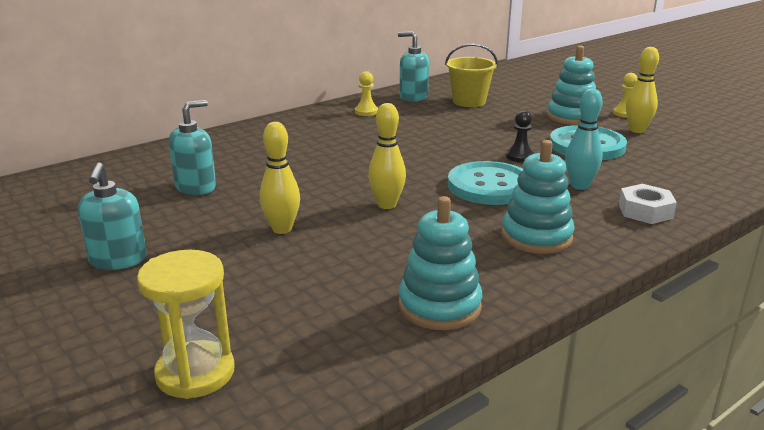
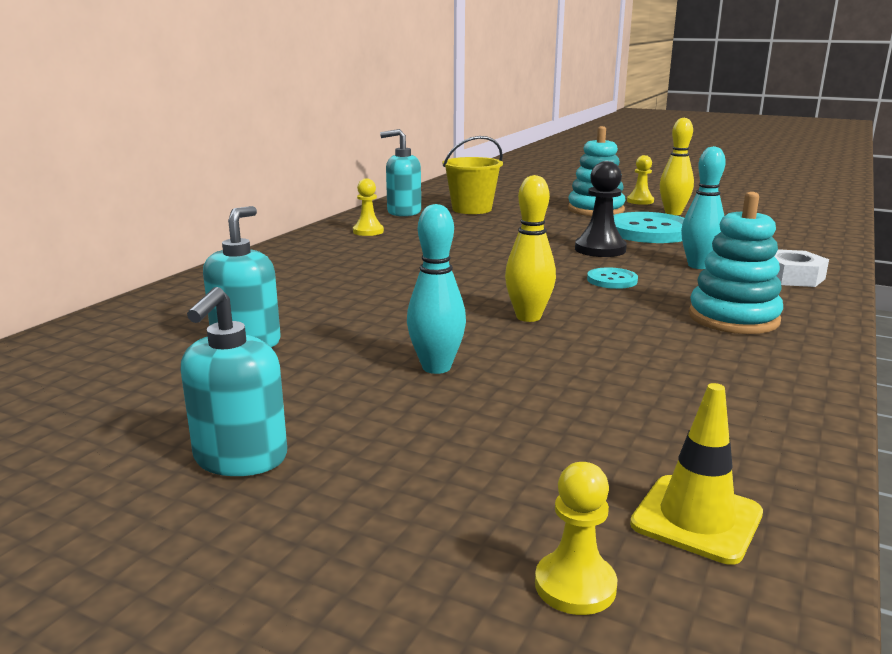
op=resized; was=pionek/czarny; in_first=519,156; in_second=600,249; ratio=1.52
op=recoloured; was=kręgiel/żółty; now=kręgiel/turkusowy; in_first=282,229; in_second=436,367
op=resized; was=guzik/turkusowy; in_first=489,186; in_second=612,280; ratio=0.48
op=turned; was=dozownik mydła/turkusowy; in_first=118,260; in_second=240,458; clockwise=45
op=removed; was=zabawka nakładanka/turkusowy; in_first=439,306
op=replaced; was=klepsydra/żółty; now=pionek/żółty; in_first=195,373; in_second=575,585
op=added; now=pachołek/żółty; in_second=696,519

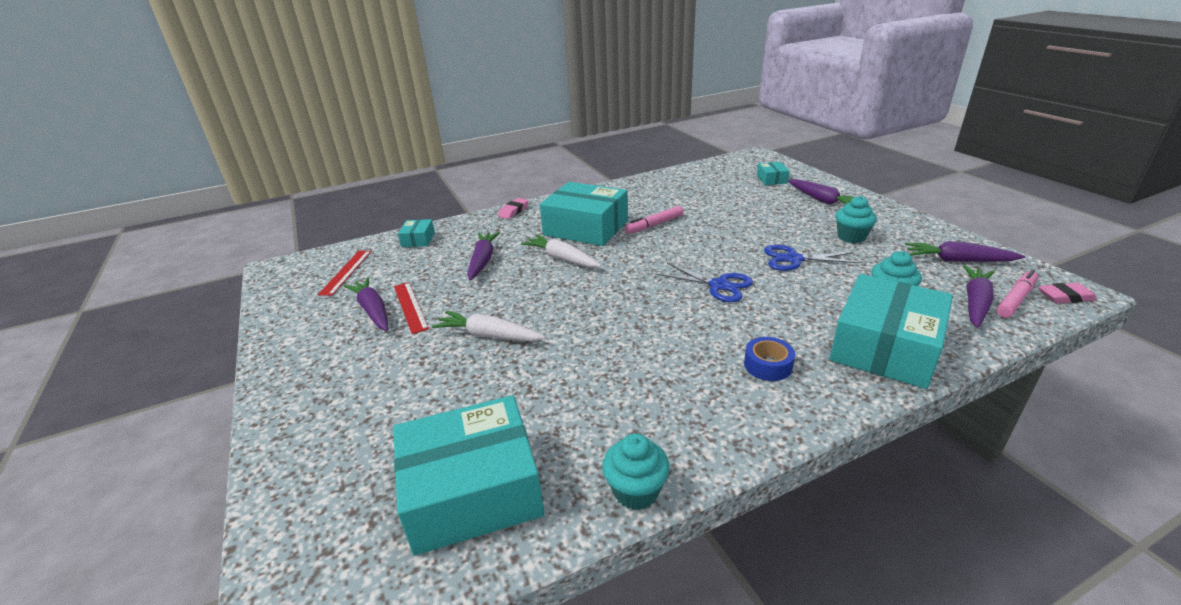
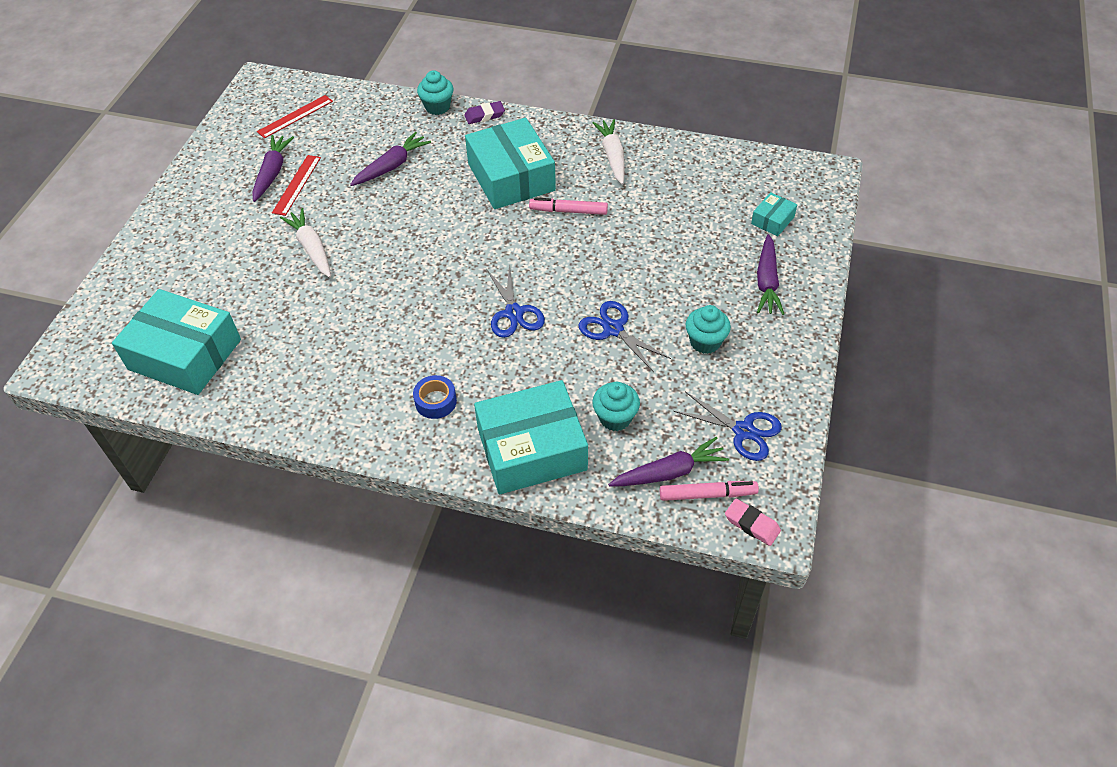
op=recoloured; was=gumka do mazania/różowy; now=gumka do mazania/fioletowy; in_first=513,211; in_second=484,115
op=removed; was=pudełko/turkusowy; in_first=418,239
op=moved; was=marchewka/biały; in_first=562,259; in_second=612,156
op=replaced; was=marchewka/fioletowy; now=nożyczki/niebieski; in_first=958,260; in_second=743,431
op=moved; was=muffinka/turkusowy; in_first=636,491; in_second=437,107

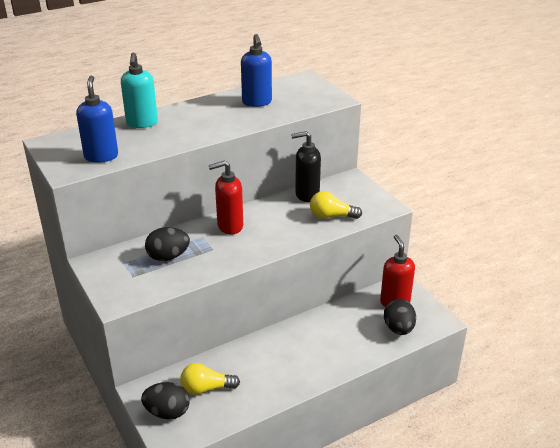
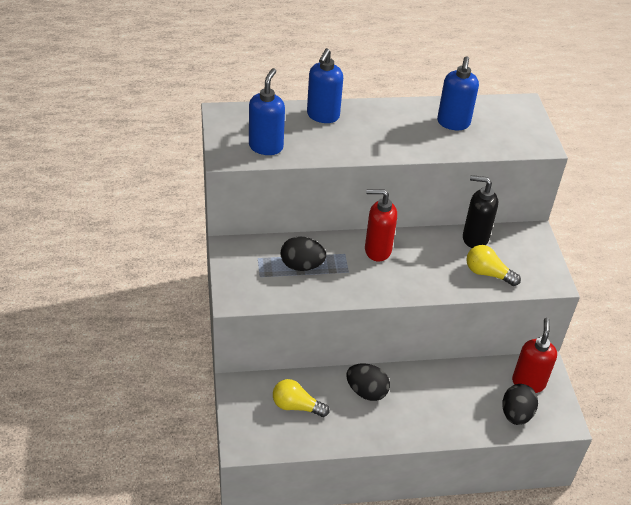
op=recoloured; was=dozownik mydła/turkusowy; now=dozownik mydła/niebieski; in_first=142,123; in_second=323,116
op=moved; was=jajko/czarny; in_first=167,412; in_second=366,391

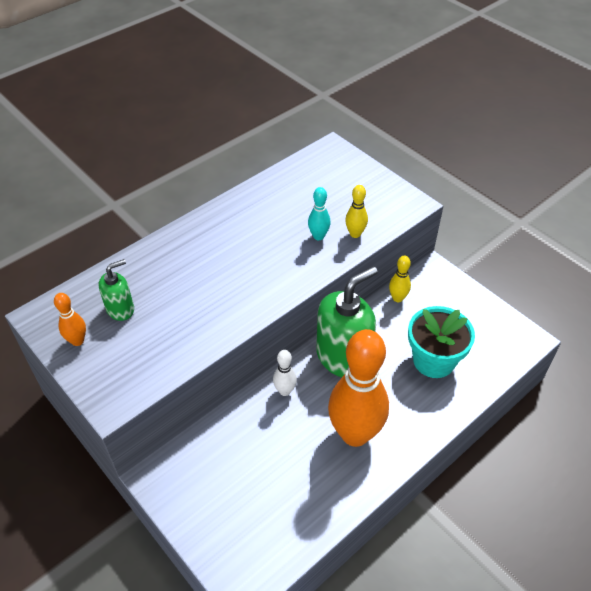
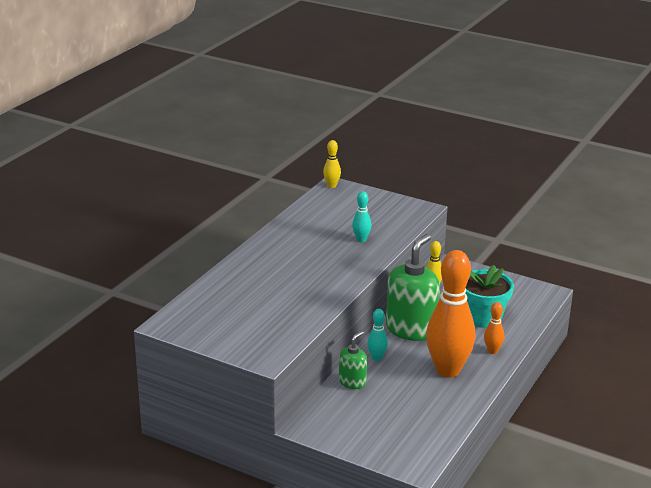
op=moved; was=kręgiel/żółty; in_first=355,234; in_second=331,186
op=moved; was=dozownik mydła/zielony; in_first=120,309; in_second=352,382
op=moved; was=kręgiel/pomarańczowy; in_first=77,341; in_second=492,351
op=recoloured; was=kręgiel/biały; now=kręgiel/turkusowy; in_first=285,391; in_second=377,358

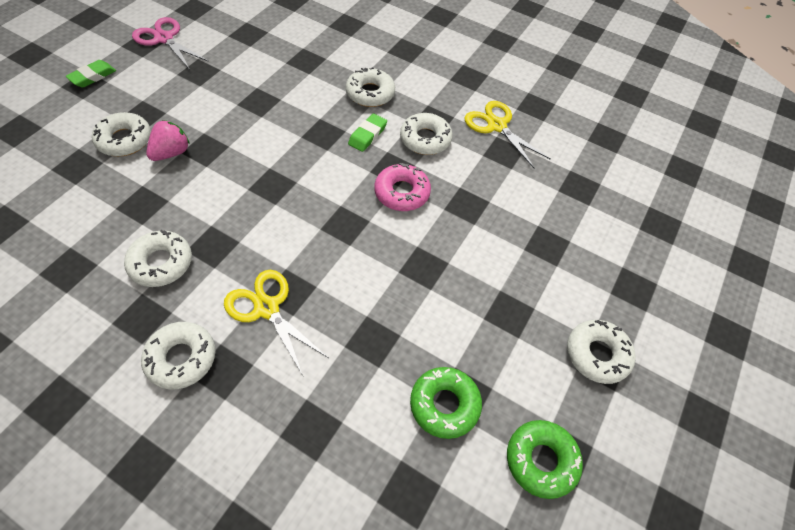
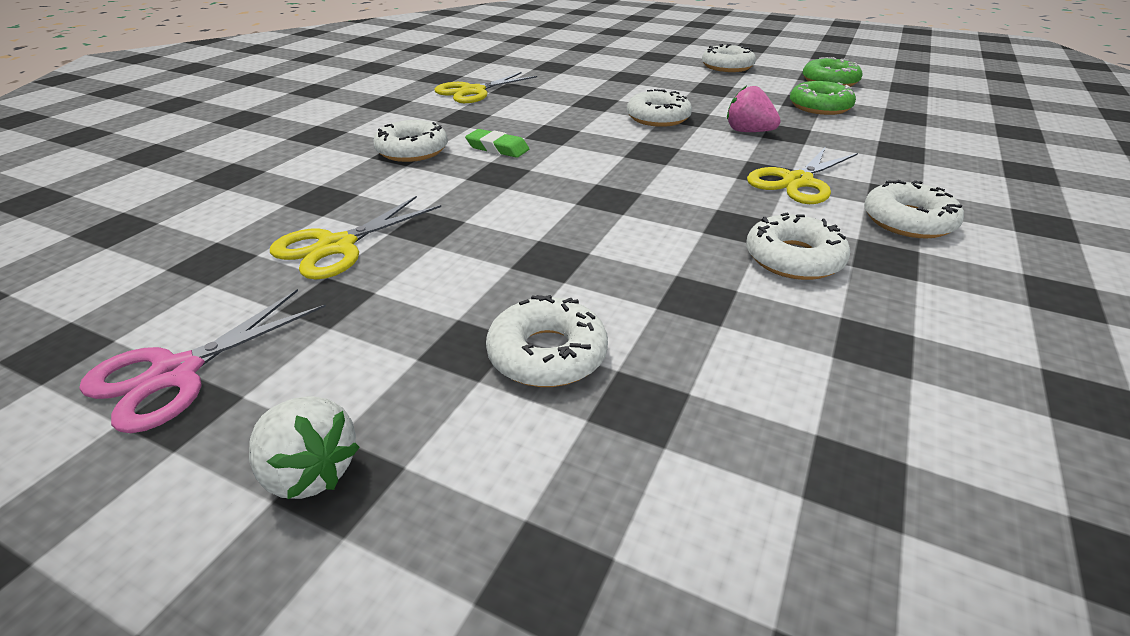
op=replaced; was=gumka do mazania/zielony; now=truskawka/biały; in_first=93,76; in_second=310,472
op=moved; was=donut/biały; in_first=425,139; in_second=658,118
op=moved; was=truskawka/różowy; in_first=171,153; in_second=748,132
op=removed; was=donut/różowy; in_first=402,193
op=added; now=nożyczki/żółty; in_second=336,246

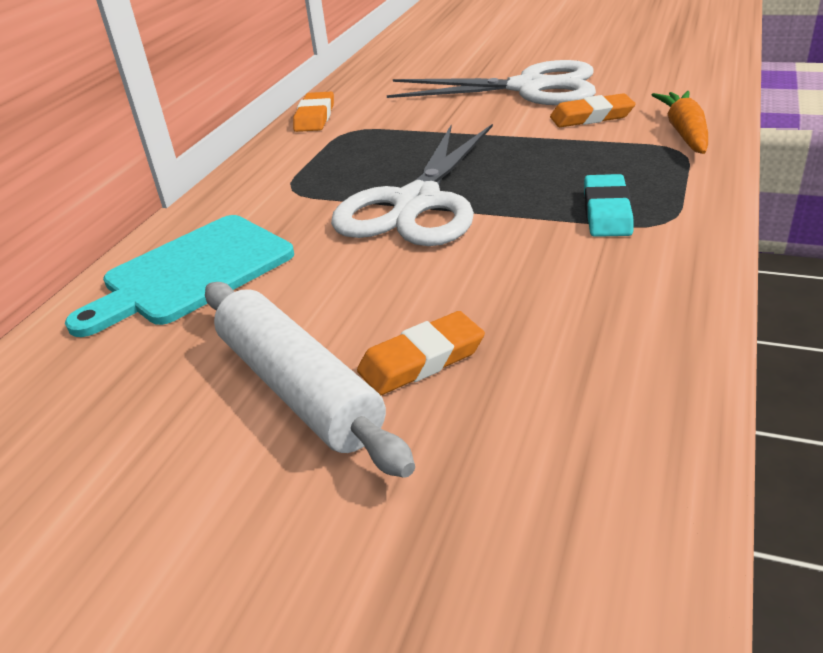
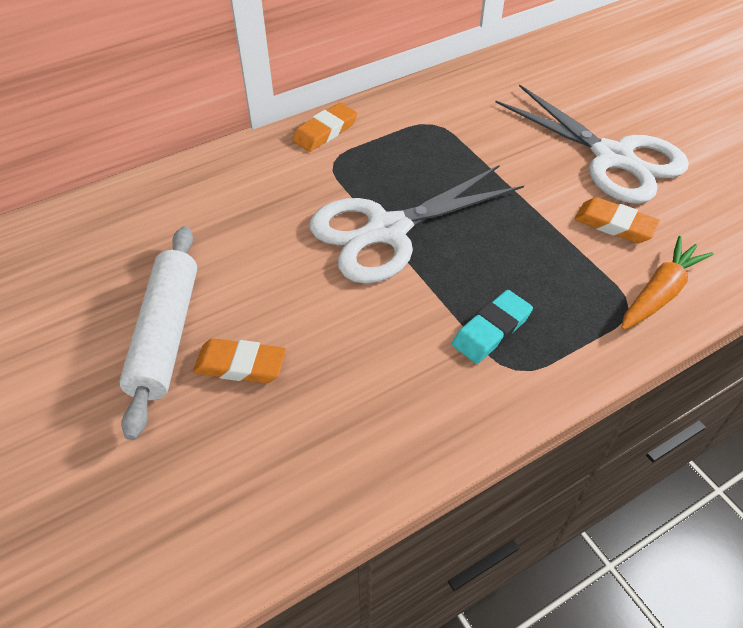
op=moved; was=gumka do mazania/pomarańczowy; in_first=315,117; in_second=325,131
op=removed; was=deska do krojenia/turkusowy; in_first=191,273

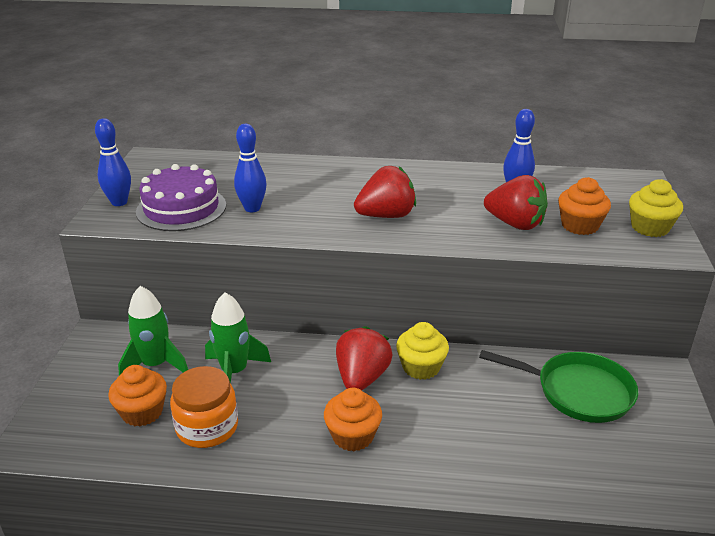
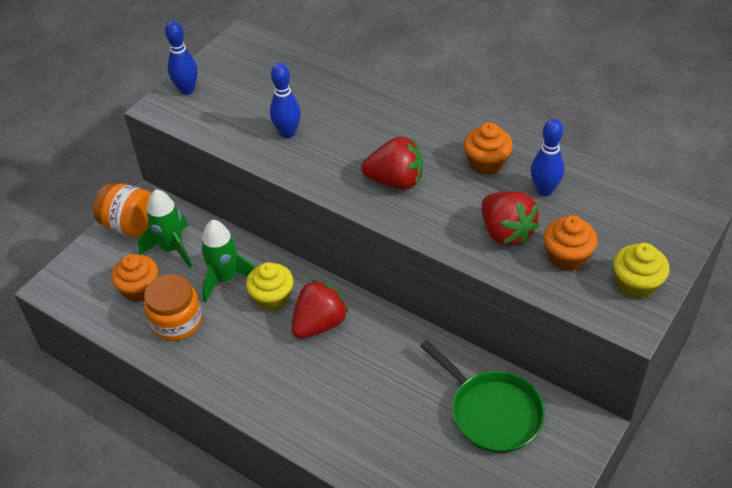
op=removed; was=tort/fioletowy; in_first=181,208
op=moved; was=muffinka/żółty; in_first=421,367; in_second=272,298
op=moved; was=muffinka/pomarańczowy; in_first=353,436; in_second=486,163
op=added; now=słoik/pomarańczowy; in_second=130,225

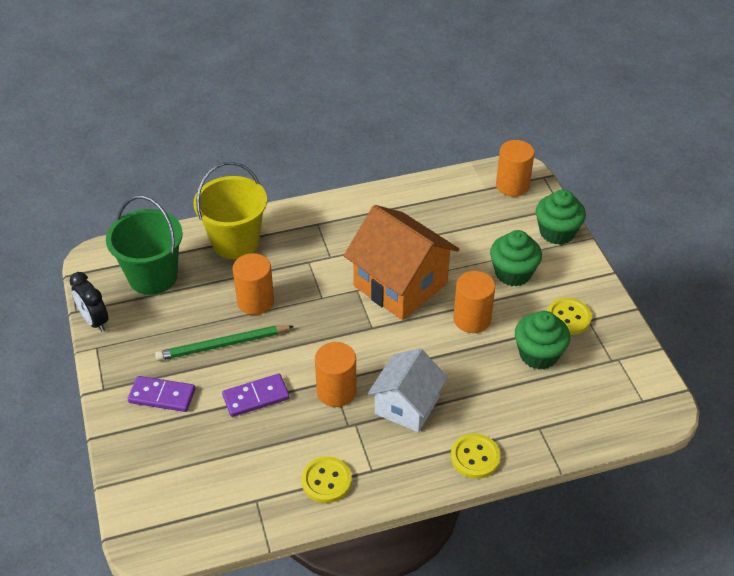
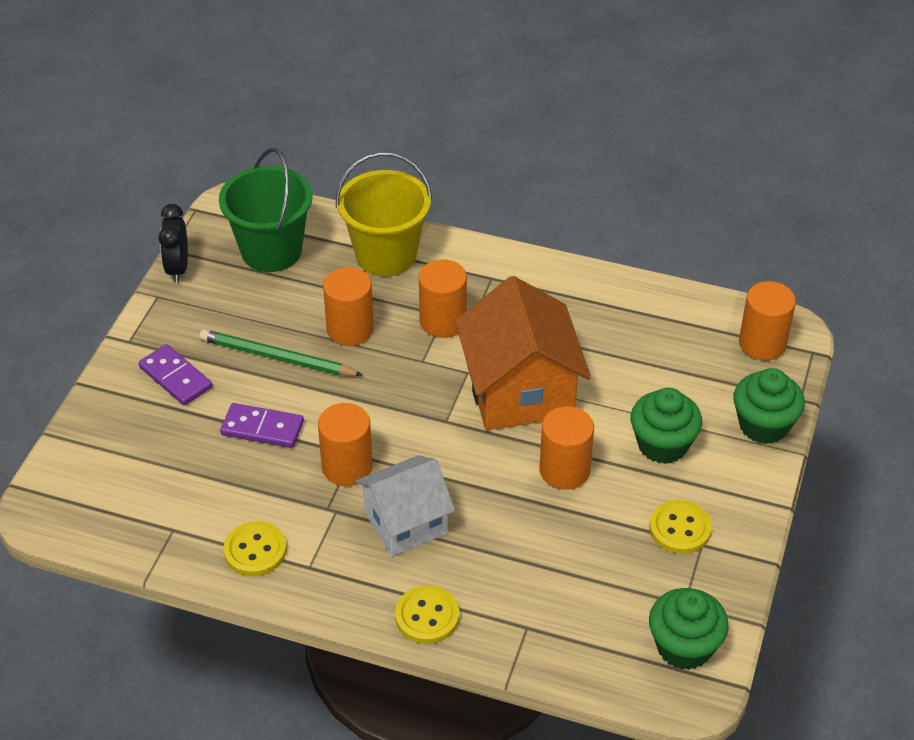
op=moved; was=muffinka/zielony; in_first=538,354; in_second=684,647
op=added; now=walec/pomarańczowy; in_second=443,321

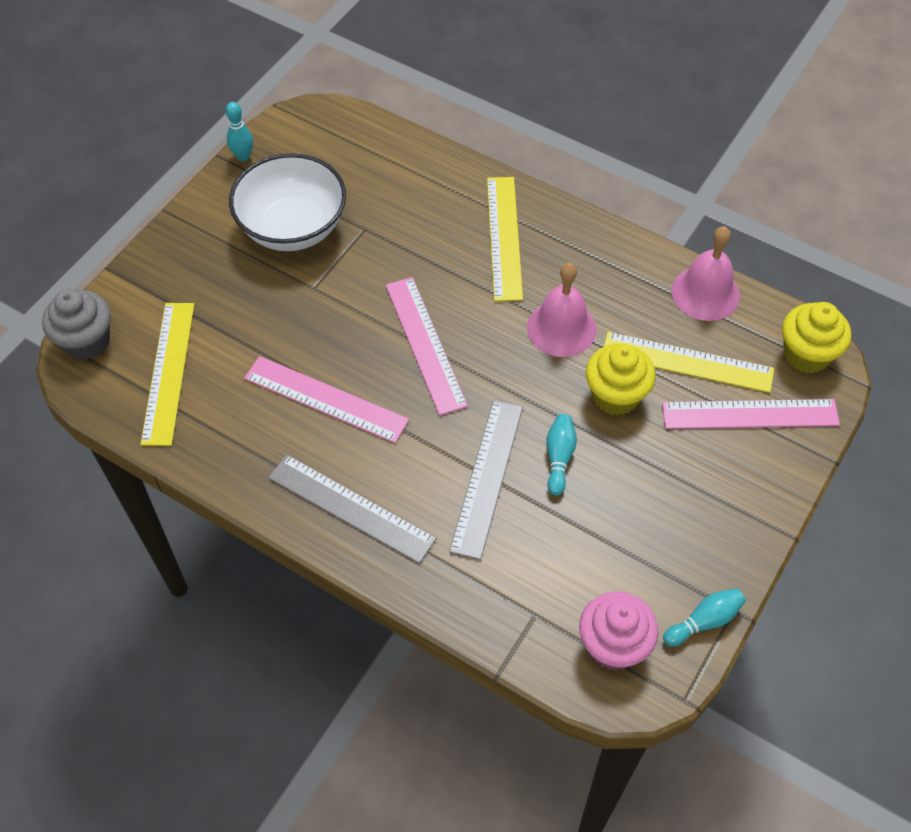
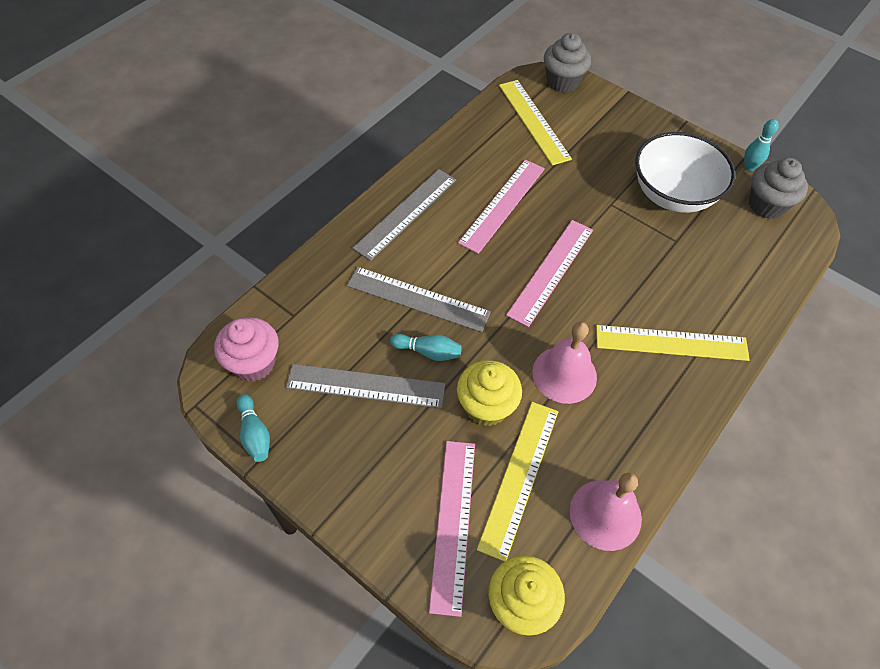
op=turned; was=linijka/różowy; in_first=425,344; in_second=551,271; clockwise=-45
op=turned; was=linijka/żółty; in_first=168,372; in_second=534,121; clockwise=60
op=added; now=muffinka/szary; in_second=766,205
op=added; now=linijka/szary; in_second=365,386

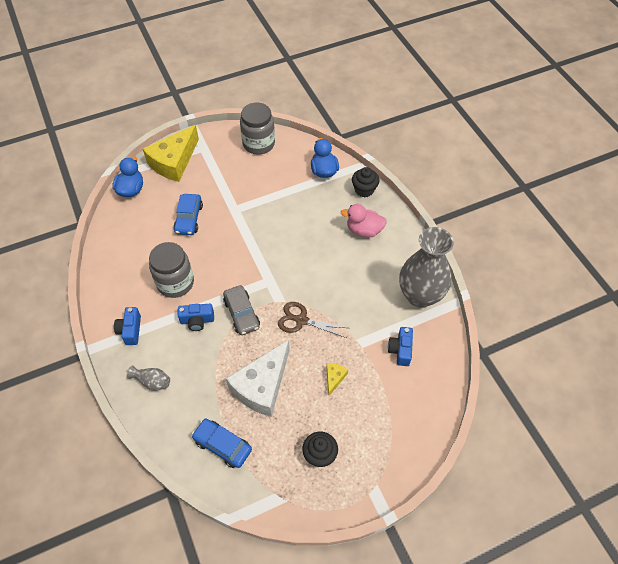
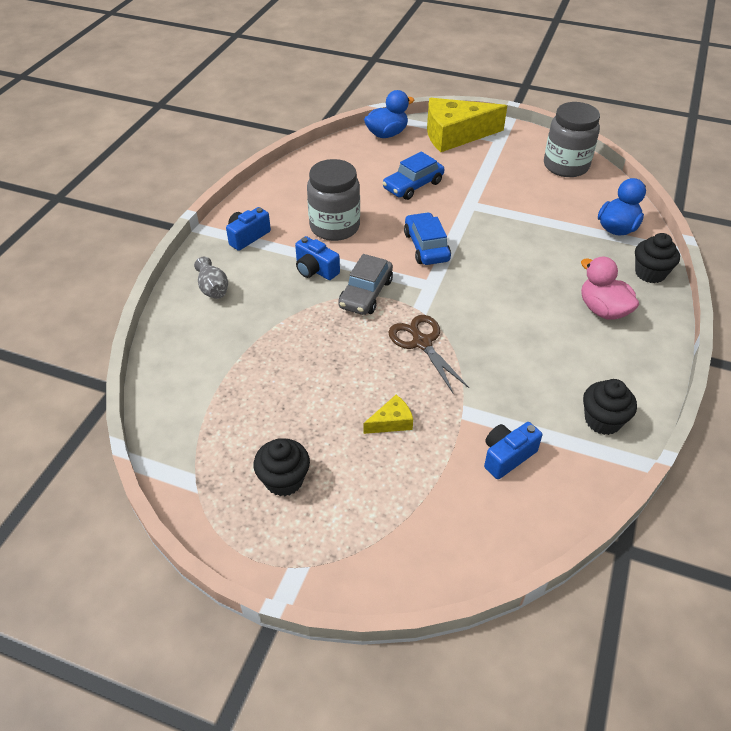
op=replaced; was=wazon/szary; now=muffinka/czarny; in_first=420,295; in_second=602,420
op=removed; was=ser/biały; in_first=262,386
op=moved; was=samochód/niebieski; in_first=222,445; in_second=426,246

